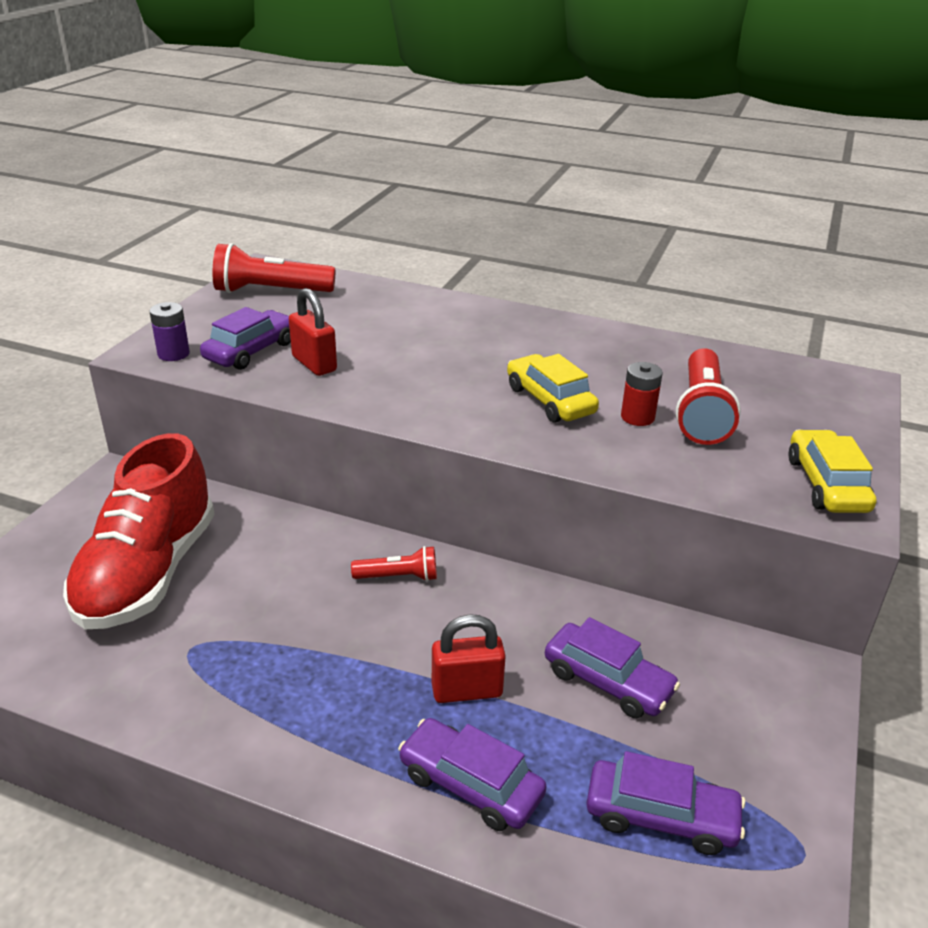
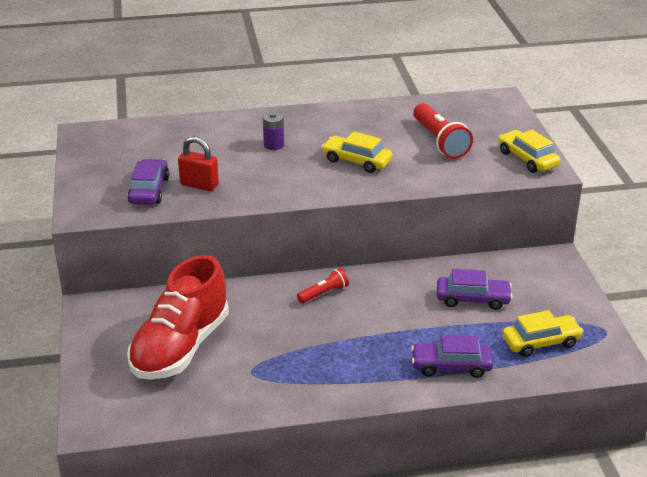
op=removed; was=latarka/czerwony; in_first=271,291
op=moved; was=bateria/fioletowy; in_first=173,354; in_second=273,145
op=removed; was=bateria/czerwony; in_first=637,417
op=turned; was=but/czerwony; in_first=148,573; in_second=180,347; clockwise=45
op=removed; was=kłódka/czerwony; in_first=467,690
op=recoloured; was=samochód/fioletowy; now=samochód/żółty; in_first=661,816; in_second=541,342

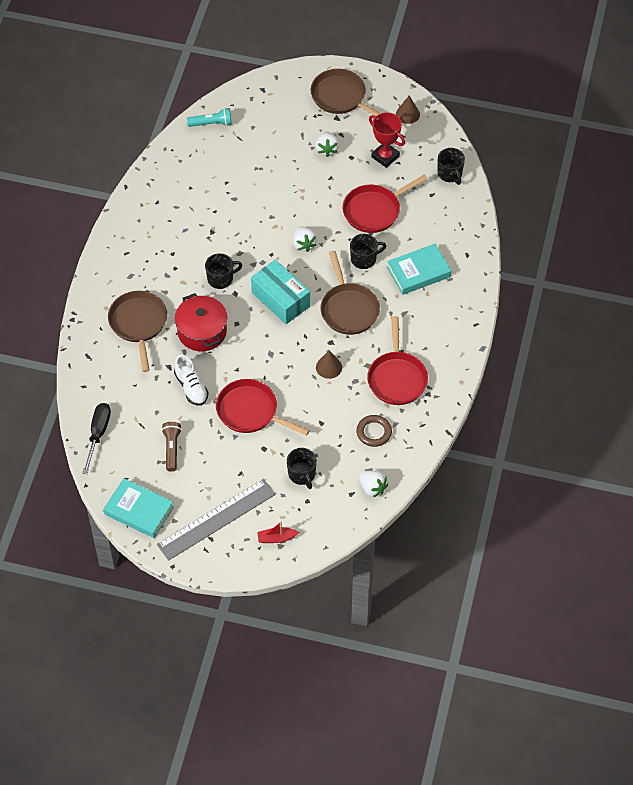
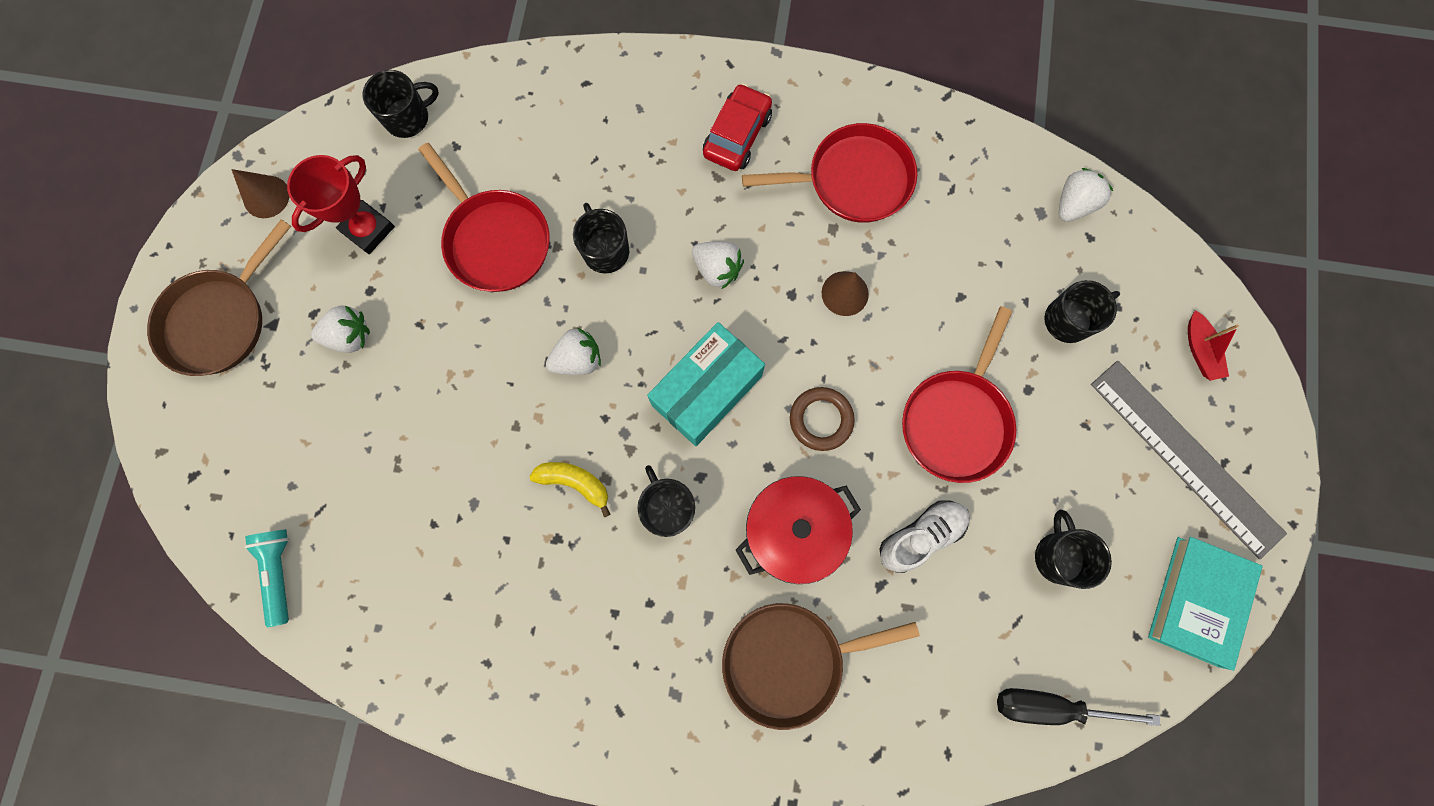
op=removed; was=książka/turkusowy; in_first=418,272
op=replaced; was=patelnia/brązowy; now=truskawka/biały; in_first=348,309; in_second=717,269
op=moved; was=pierścień/brązowy; in_first=374,432; in_second=821,419
op=replaced; was=latarka/brązowy; now=kubek/czarny; in_first=172,449; in_second=1058,556
op=added; now=samochód/czerwony; in_second=737,135
op=added; now=banan/żółty; in_second=575,483

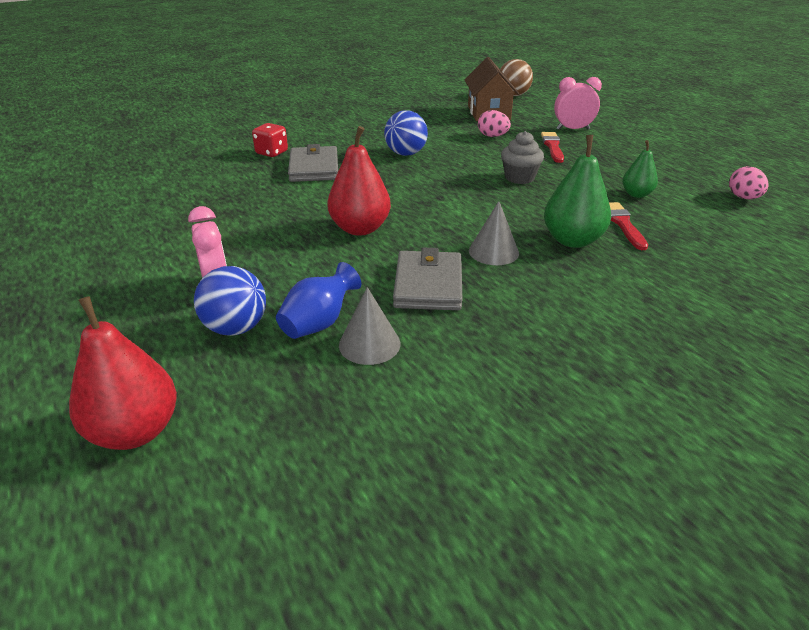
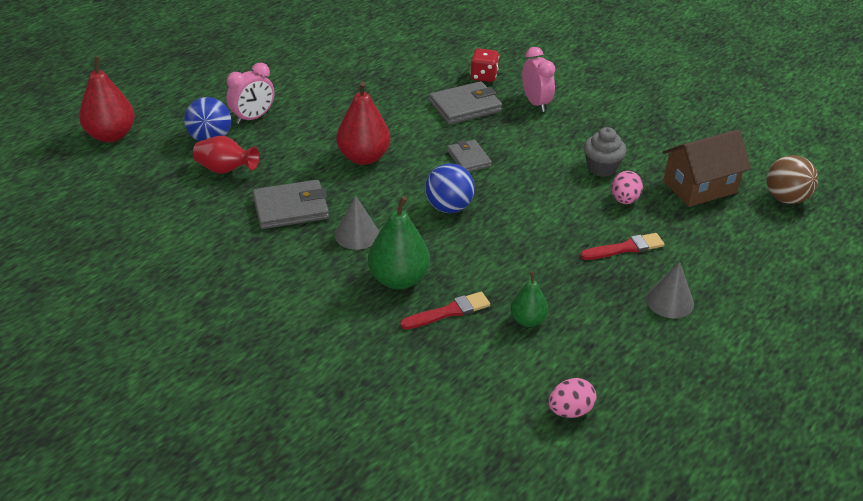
op=moved; was=budzik/różowy; in_first=573,129; in_second=536,103
op=moved; was=piłka/niebieski; in_first=406,154; in_second=449,207
op=moved; was=muffinka/szary; in_first=519,178; in_second=601,168
op=recoloured; was=wazon/niebieski; now=wazon/czerwony; in_first=319,323; in_second=225,170
op=moved; was=stożek/szary; in_first=369,344; in_second=669,301
op=added; now=portfel/szary; in_second=469,159

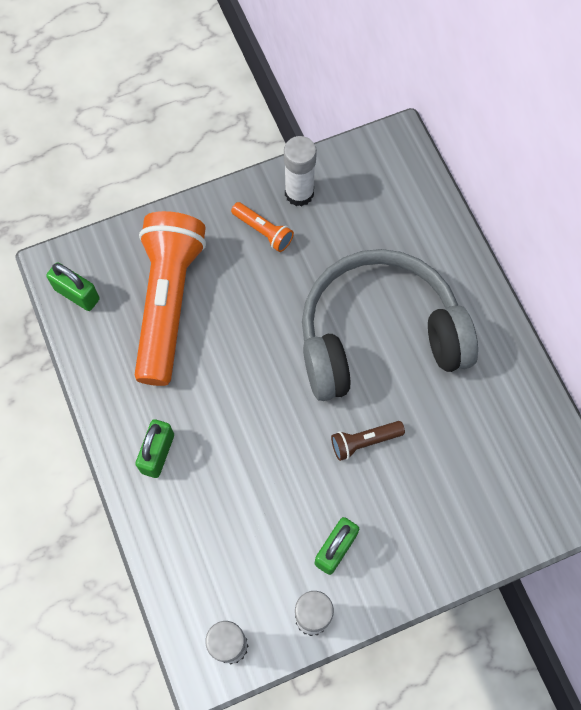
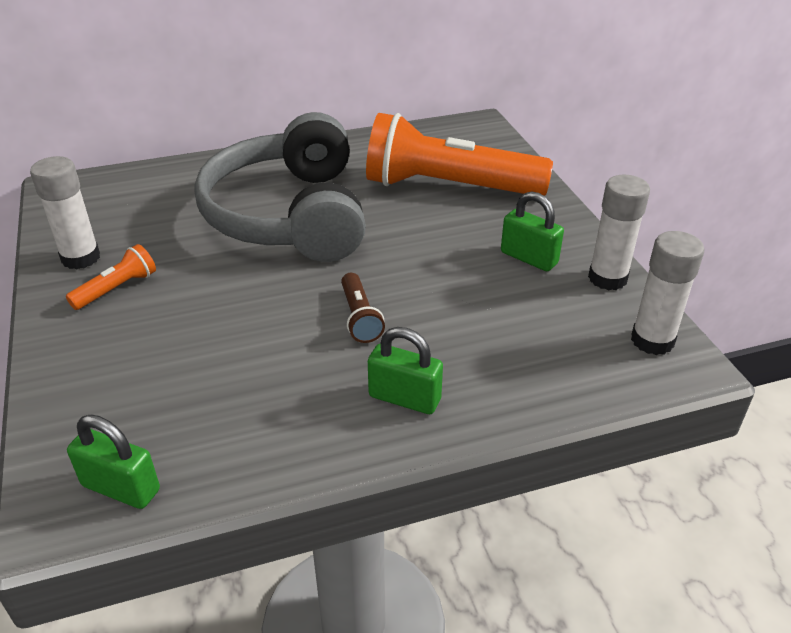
op=moved; was=latarka/pomarańczowy; in_first=168,302; in_second=448,187
op=turned; was=kłódka/zielony; in_first=77,294; in_second=121,488; clockwise=75
op=moved; was=latarka/brązowy; in_first=364,441; in_second=359,317

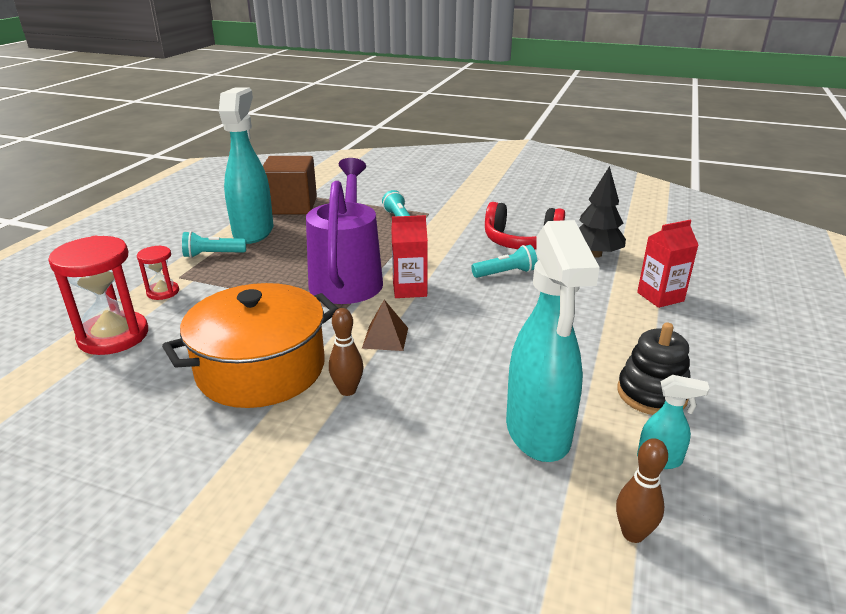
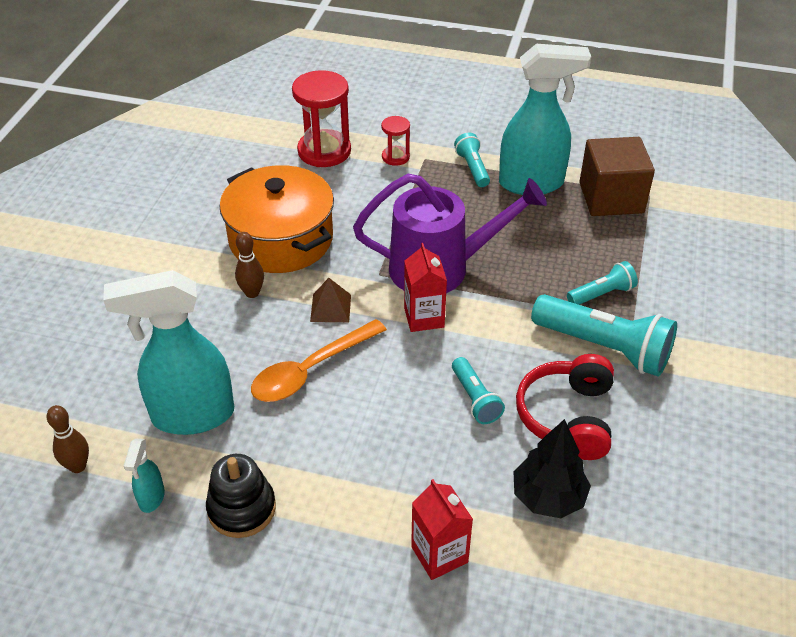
op=added; now=latarka/turkusowy; in_second=604,347
op=added; now=łyżka/pomarańczowy; in_second=310,370

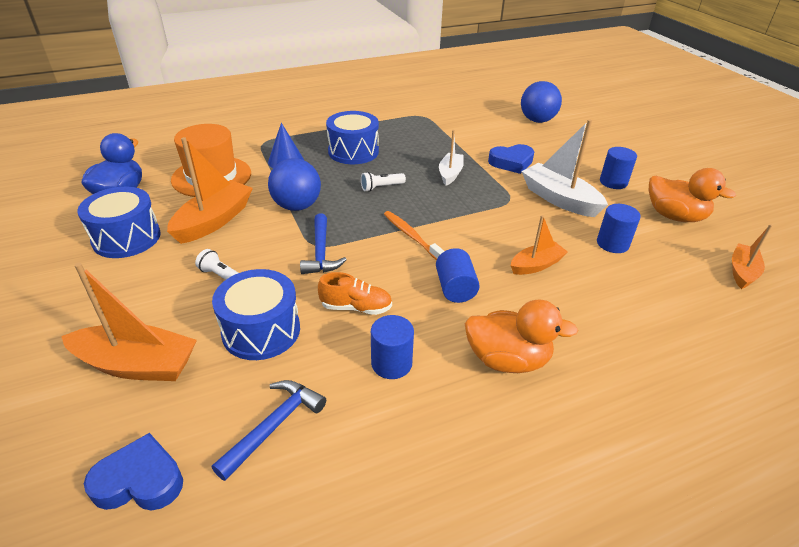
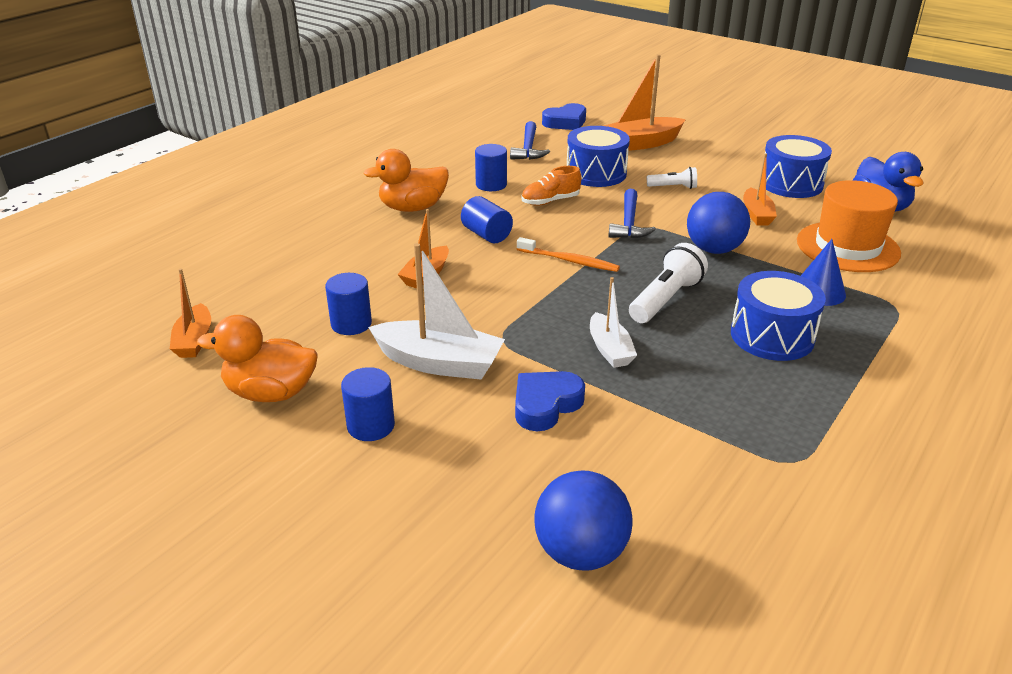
op=resized; was=łódka/pomarańczowy; in_first=214,221; in_second=756,214; ratio=0.6
op=resized; was=latarka/biały; in_first=381,187; in_second=665,299; ratio=1.71
op=turned; was=młotek/niebieski; in_first=321,252; in_second=629,223; clockwise=-135

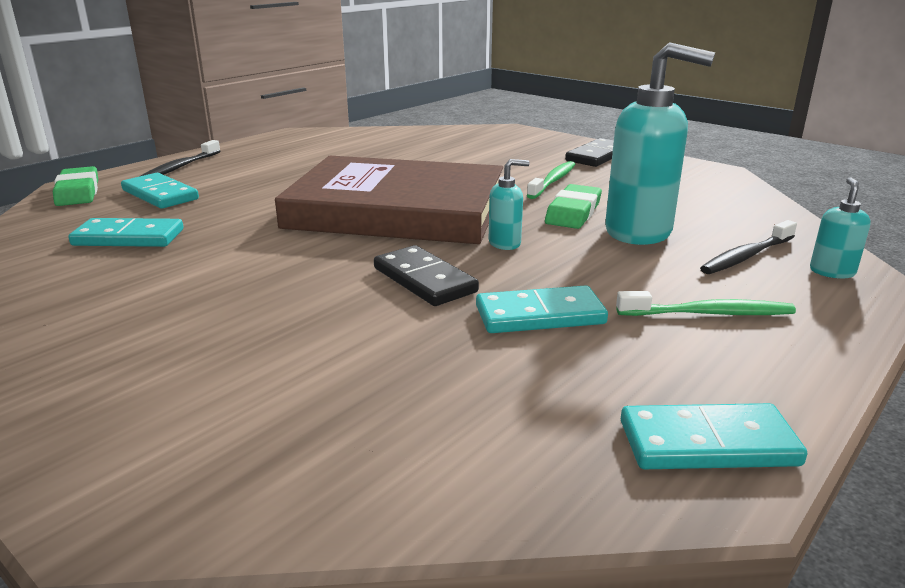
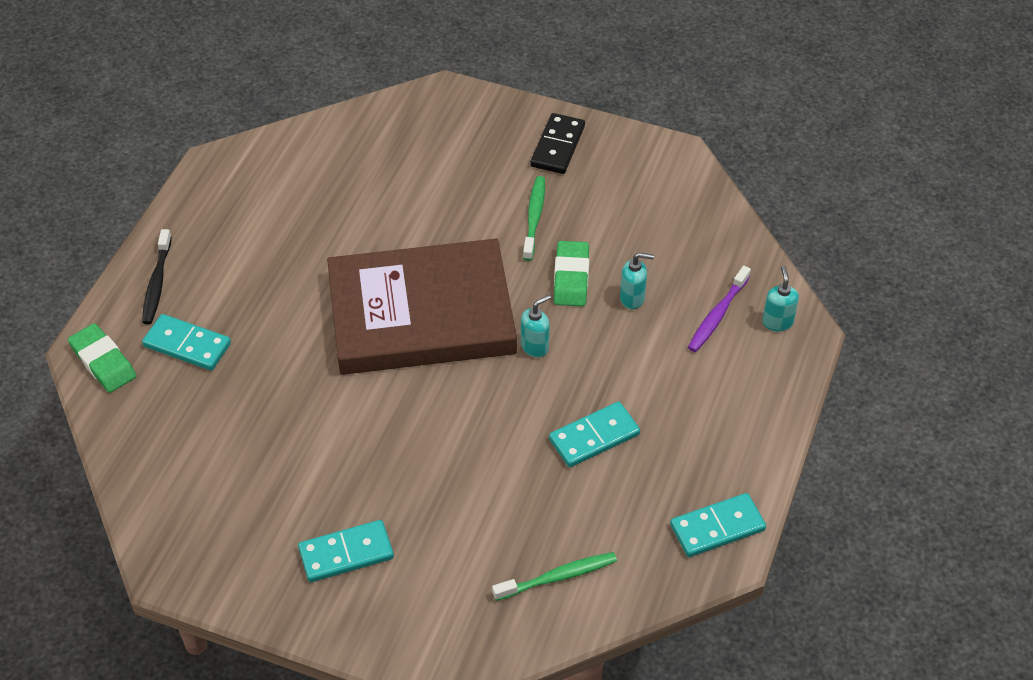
op=resized; was=dozownik mydła/turkusowy; in_first=639,232; in_second=632,298; ratio=0.46
op=moved; was=kostka domina/turkusowy; in_first=128,238; in_second=346,553
op=recoloured; was=szczoteczka do zębów/czarny; now=szczoteczka do zębów/fioletowy; in_first=746,256; in_second=717,315
op=removed; was=kostka domina/czarny; in_first=424,280
op=moved; was=szczoteczka do zębów/zielony; in_first=708,313; in_second=558,577

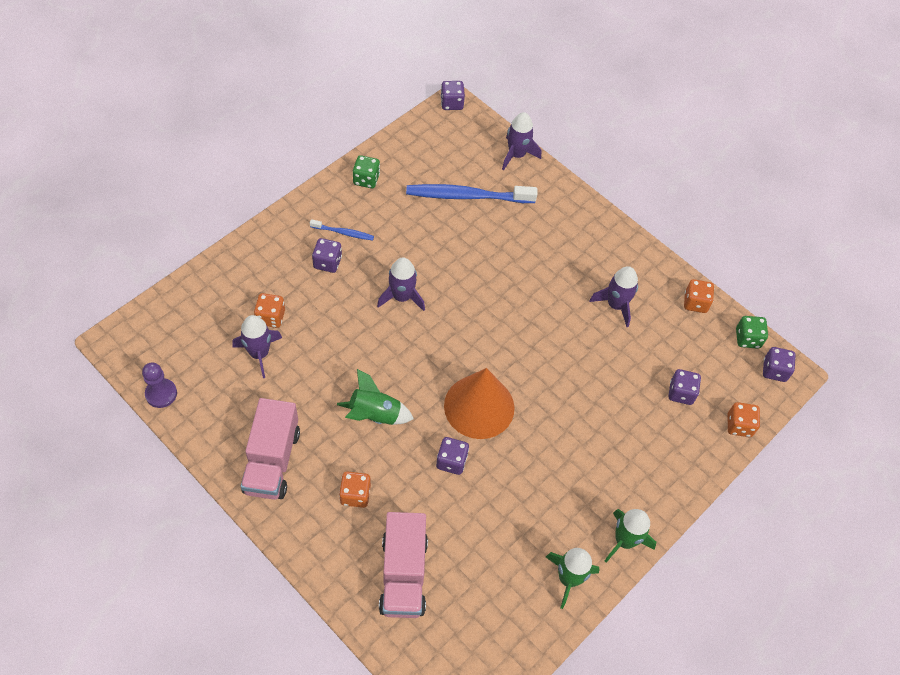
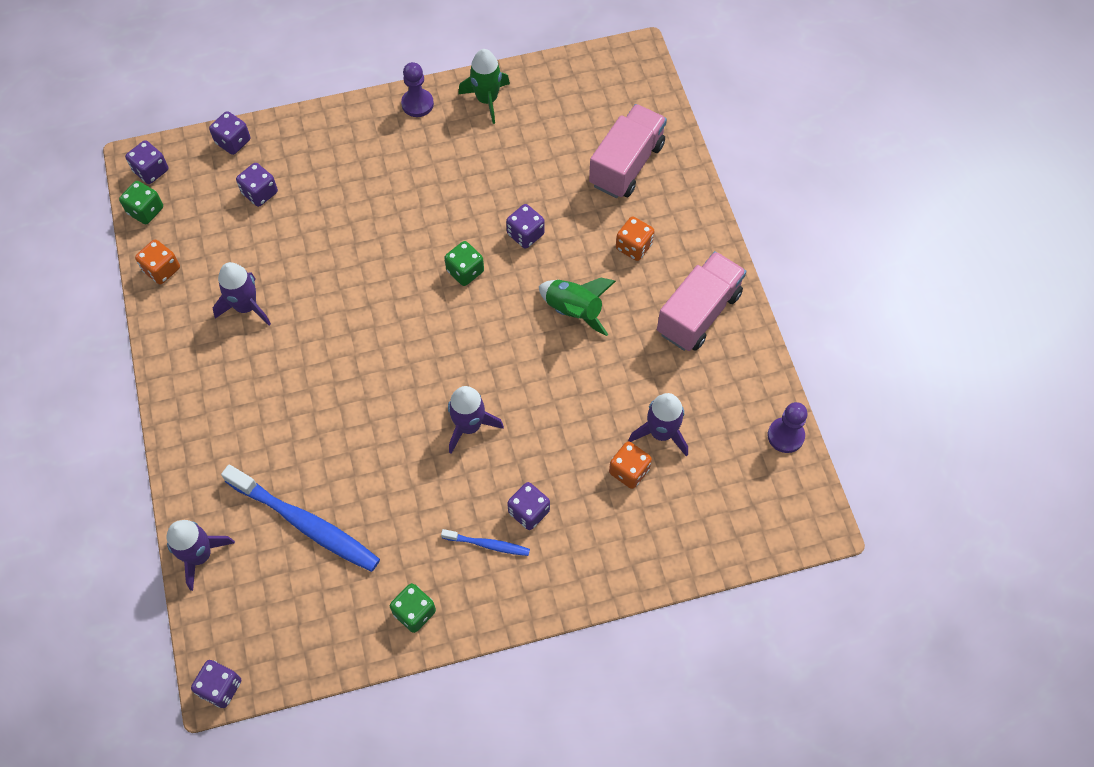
op=turned; was=szczoteczka do zębów/niebieski; in_first=343,233; in_second=488,544; clockwise=150
op=replaced; was=stożek/pomarańczowy; now=kostka do gry/zielony; in_first=479,406; in_second=465,271
op=recoloured; was=kostka do gry/pomarańczowy; now=kostka do gry/fioletowy; in_first=739,425; in_second=233,142
op=replaced; was=rakieta/zielony; now=pionek/fioletowy; in_first=624,540; in_second=417,104

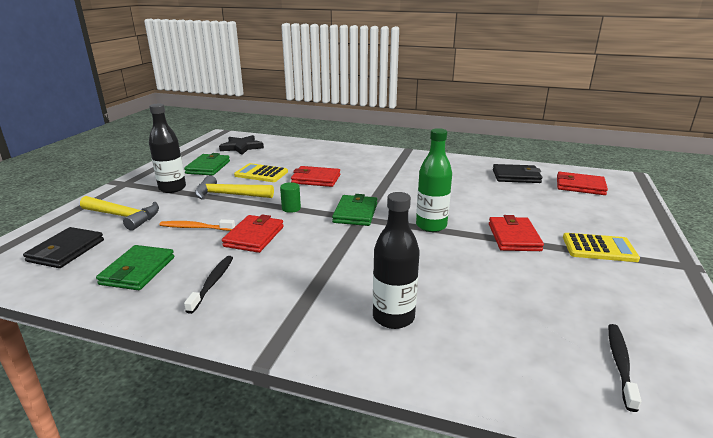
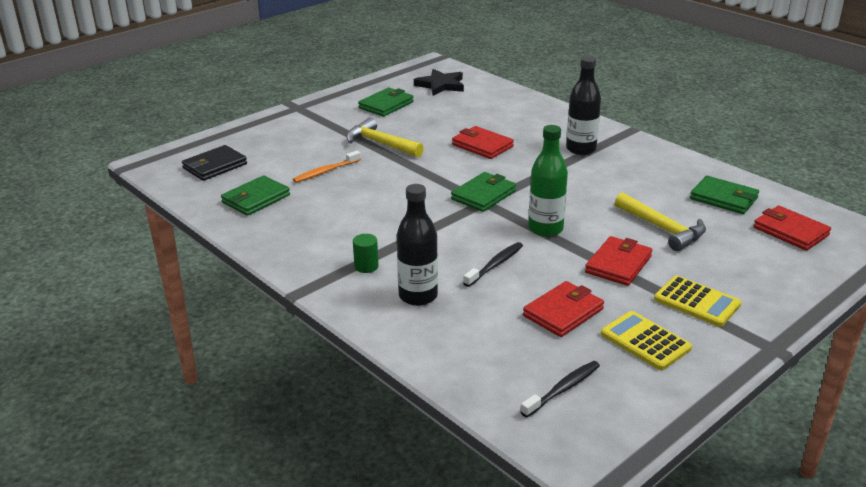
op=moved; was=butelka/czarny; in_first=172,188; in_second=581,149
op=moved; was=kalkulator/żółty; in_first=261,174; in_second=645,341
op=recoloured; was=portfel/czarny; now=portfel/zielony; in_first=516,176; in_second=723,198
op=moved; was=walec/zielony; in_first=291,208; in_second=366,266
op=moved; was=młotek/żółty; in_first=124,216; in_second=663,229
op=moved; was=portfel/czerwony; in_first=254,236; in_second=563,312
op=turned; was=szczoteczka do zębów/pomarańczowy; in_first=196,228; in_second=326,171; clockwise=-75
op=moved; was=szczoteczka do zębów/czarny; in_first=212,283; in_second=495,265

